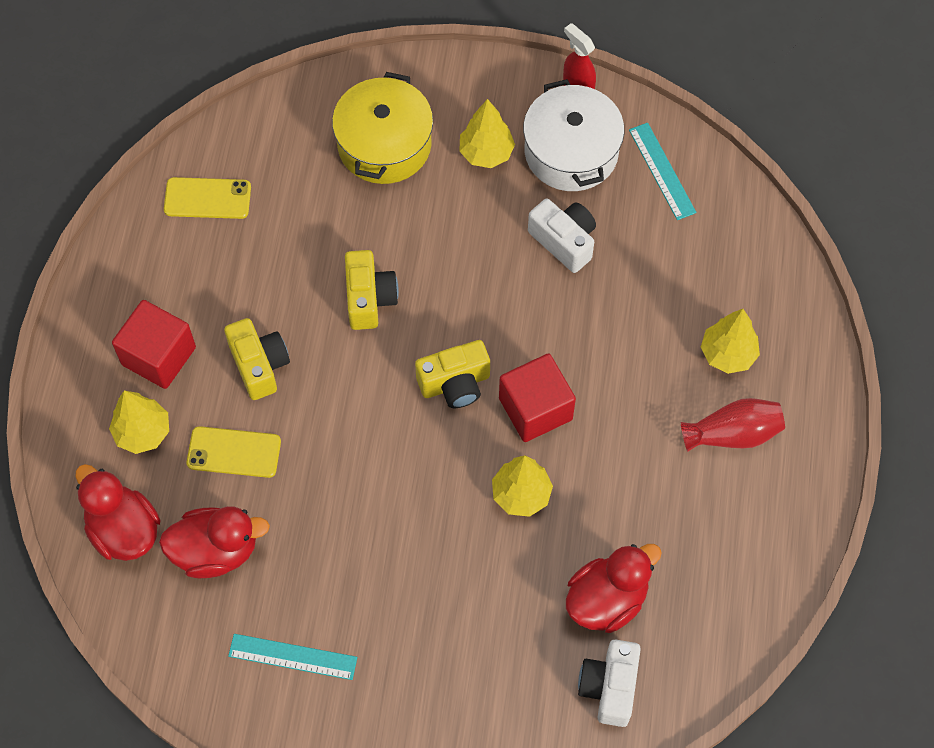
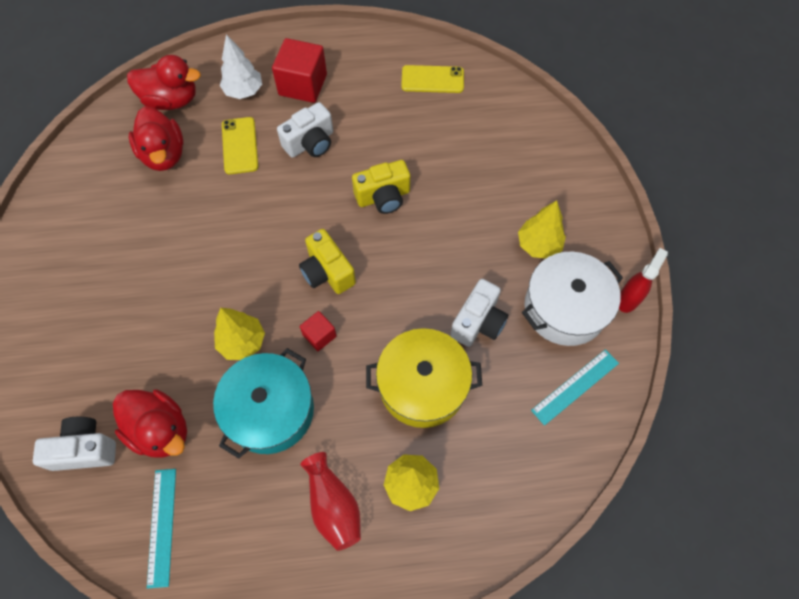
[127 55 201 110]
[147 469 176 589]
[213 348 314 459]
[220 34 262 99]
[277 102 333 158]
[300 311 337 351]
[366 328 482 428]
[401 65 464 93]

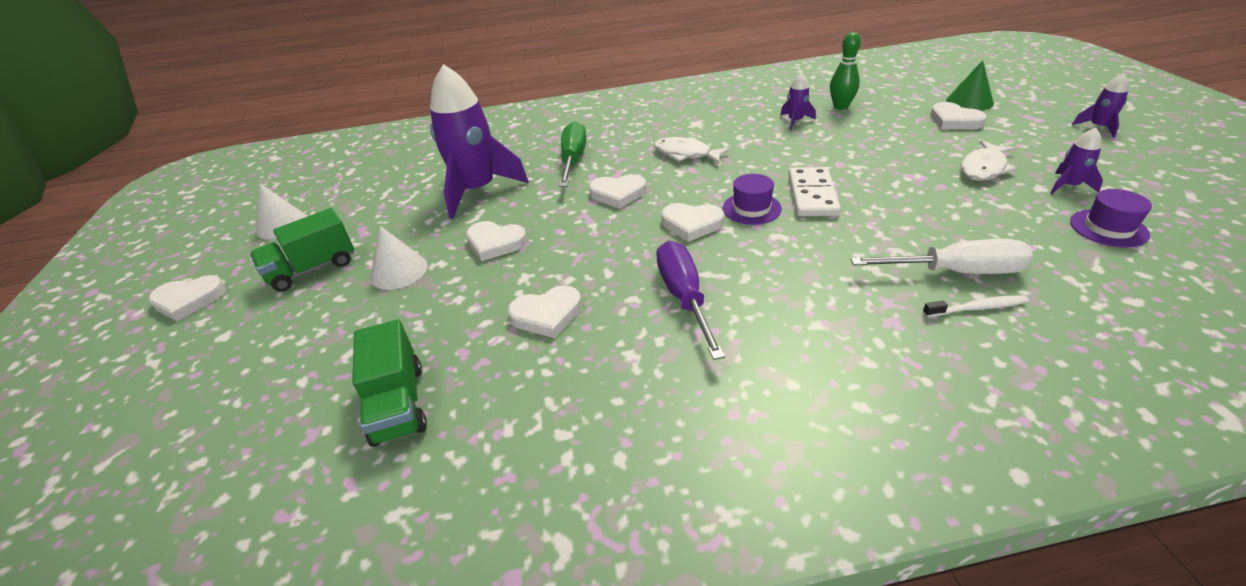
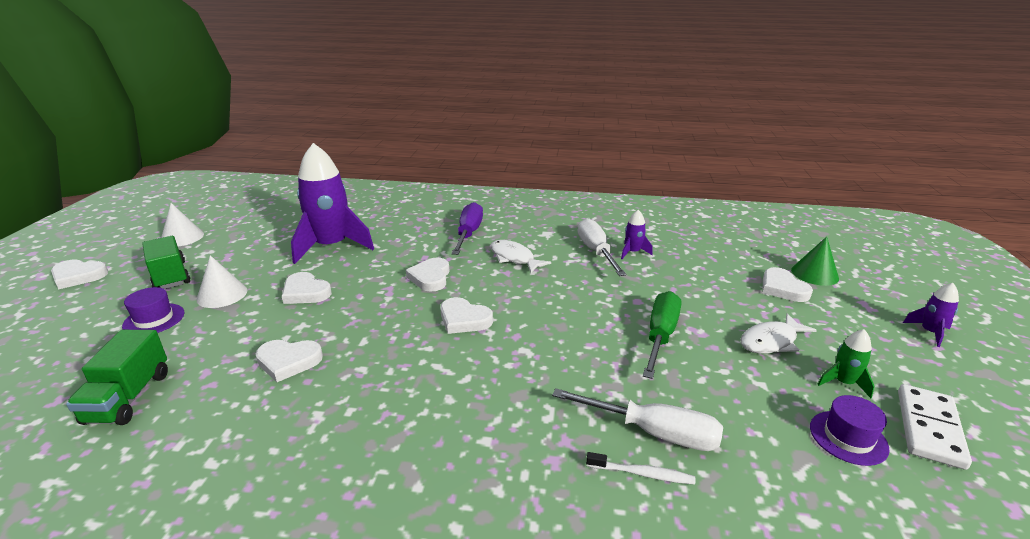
[122 287 184 333]
[142 236 191 289]
[406 258 450 292]
[451 202 483 255]
[578 218 626 276]
[643 291 681 379]
[817 329 874 398]
[898 384 972 470]
[830 32 861 110] (first image)

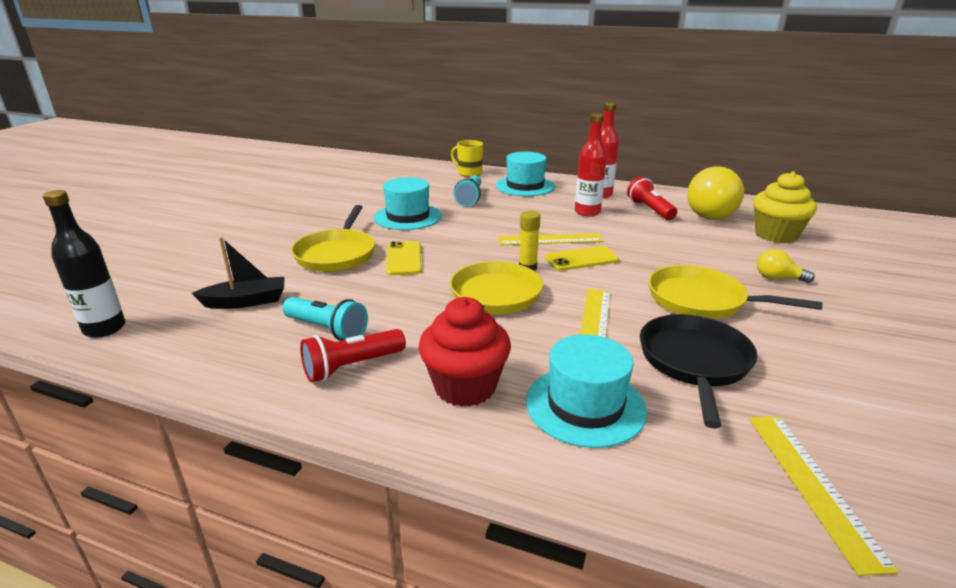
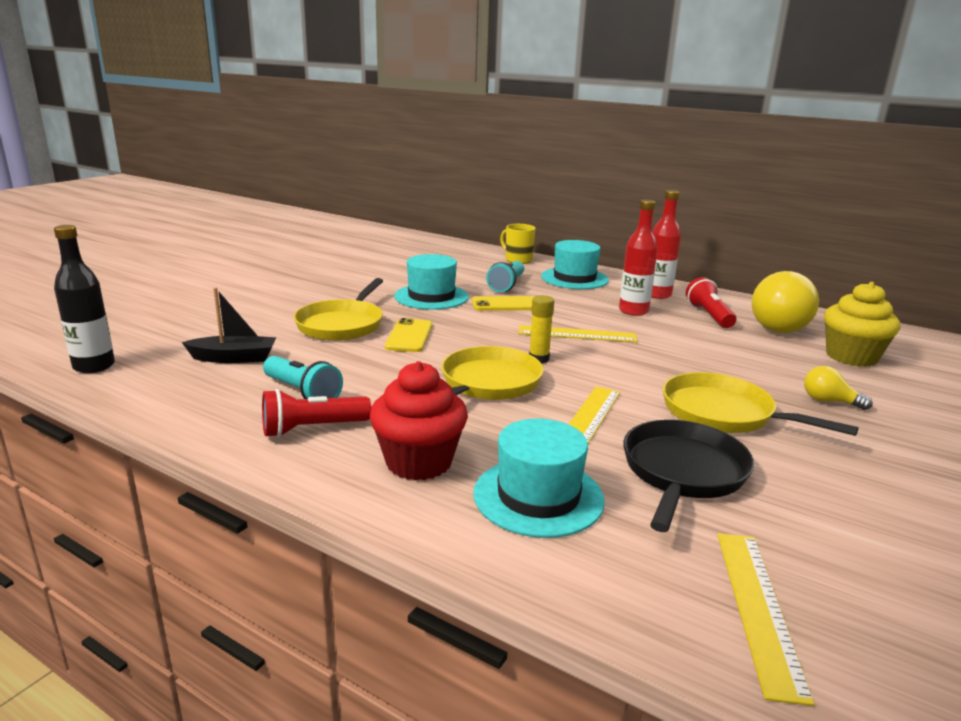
[472 296 534 311]

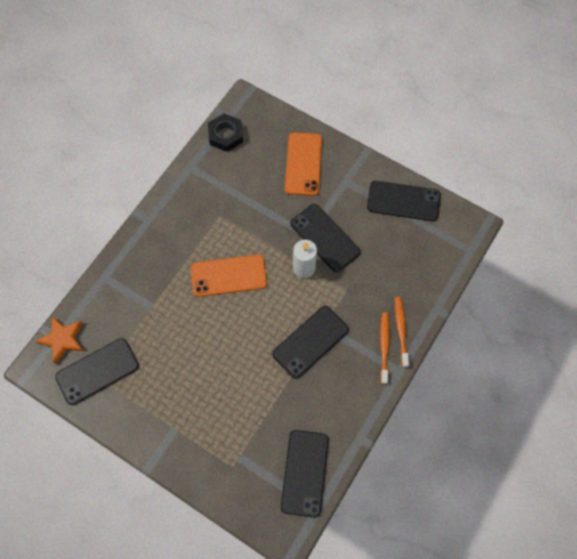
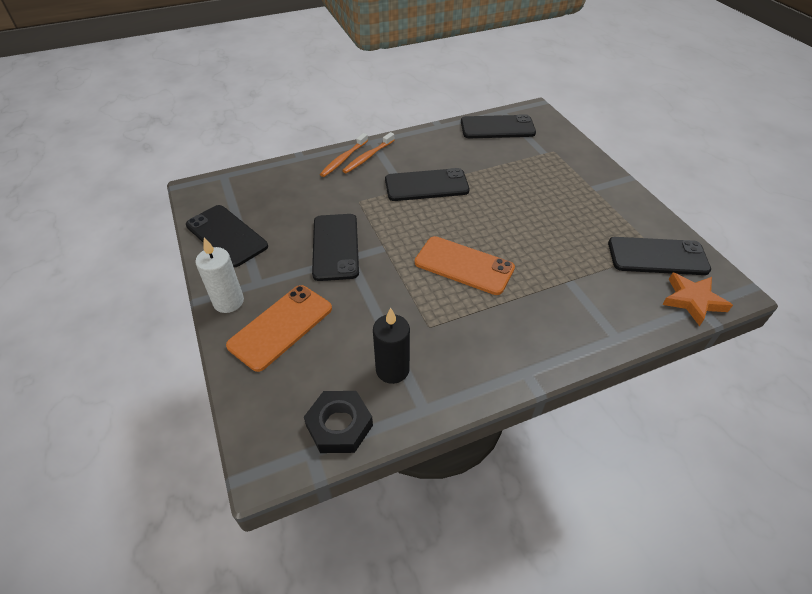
[195 237 244 313]
[373 307 410 384]
[461 114 536 138]

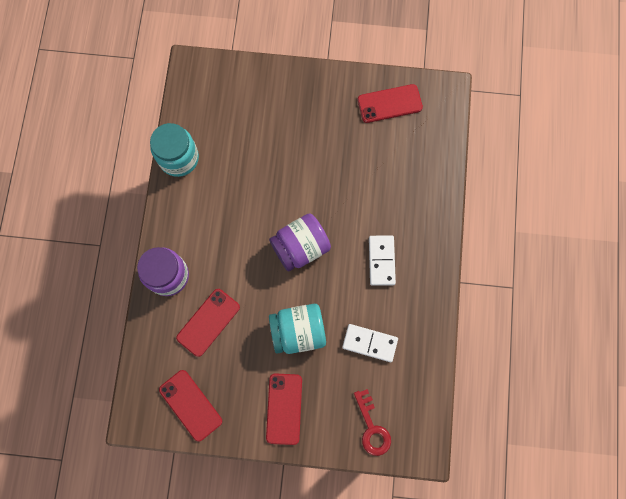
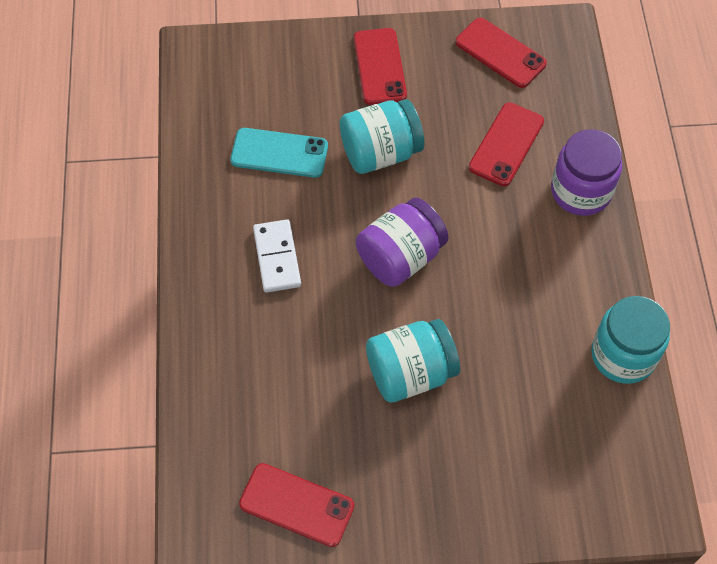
[230 128 328 178]
[239 463 354 547]
[366 319 460 403]
[354 389 391 456] (first image)

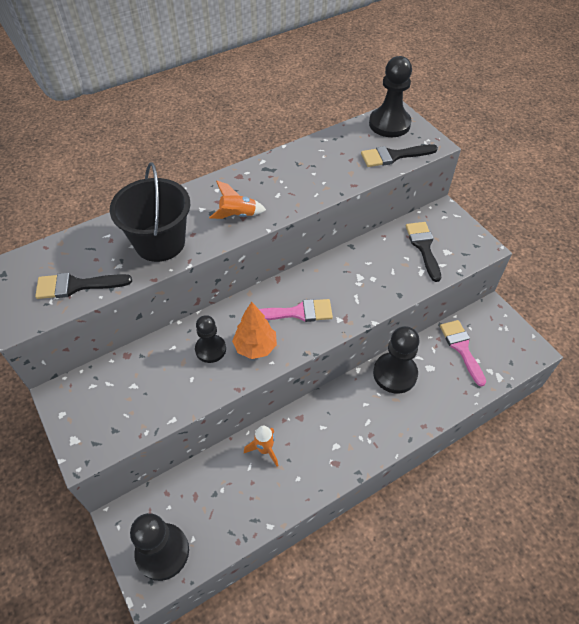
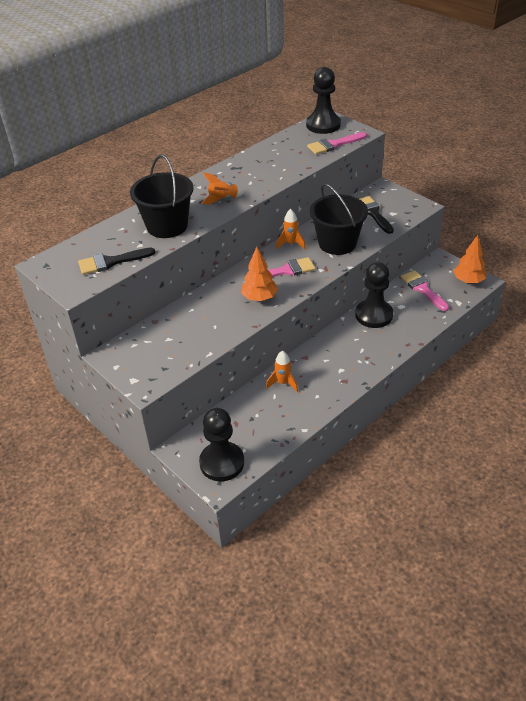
[276 209 306 249]
[307 132 367 154]
[310 183 368 255]
[453 235 486 284]
[195 315 226 363] (first image)

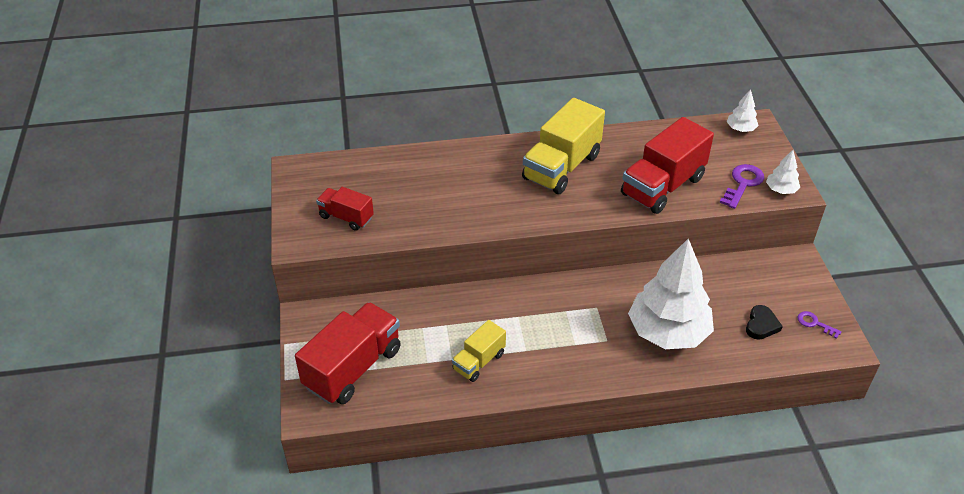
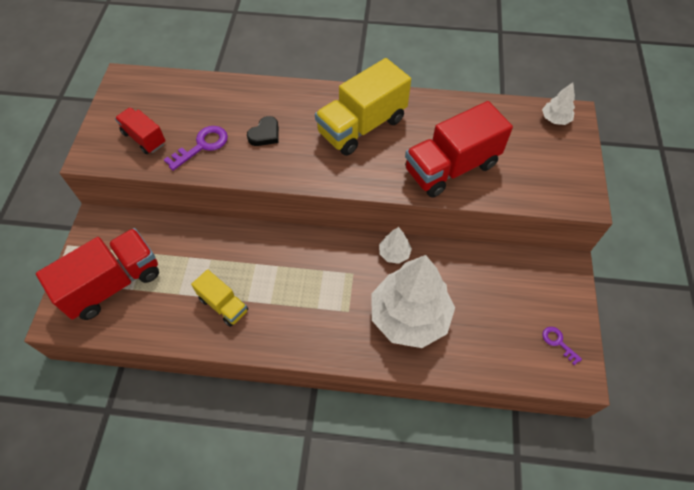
[164 126 228 171]
[191 269 248 327]
[247 116 279 146]
[379 227 412 264]

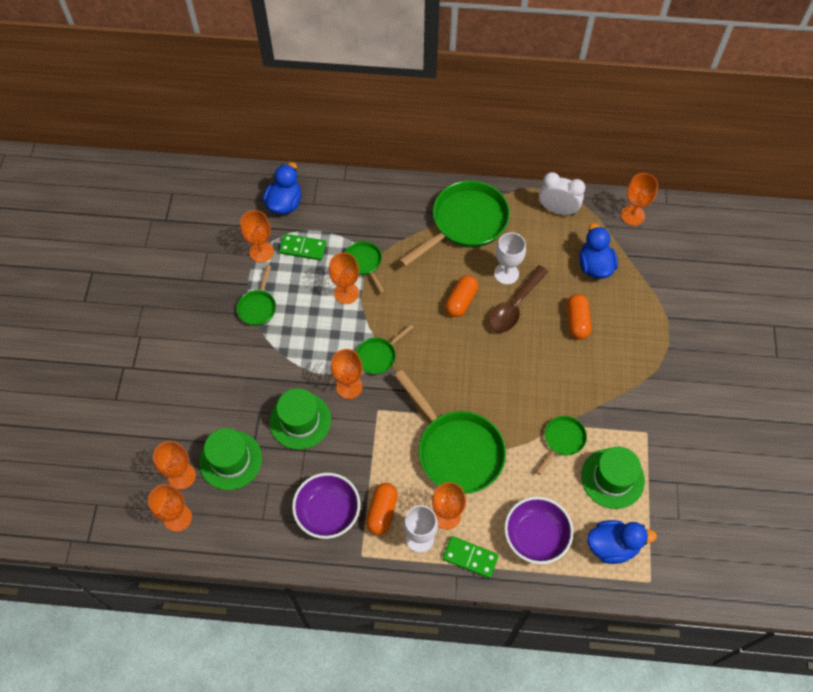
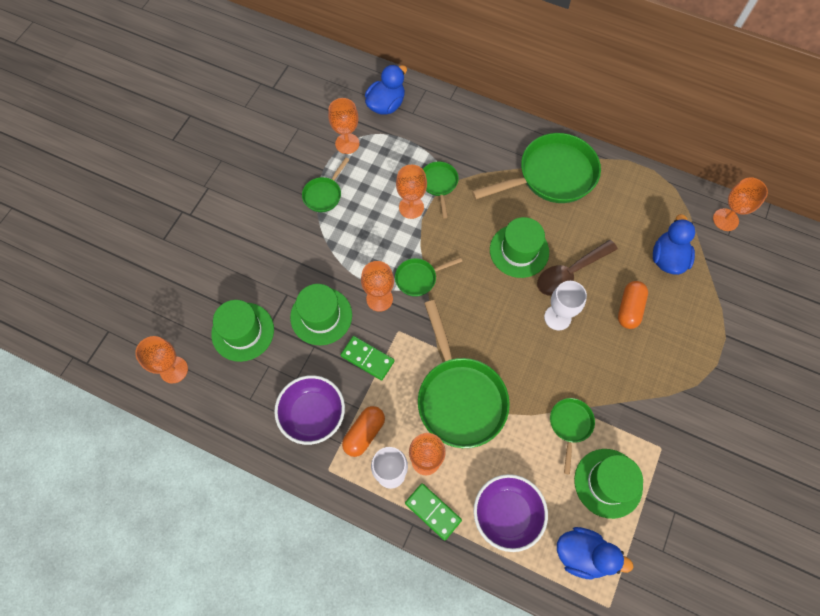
[341 336 394 380]
[490 217 549 278]
[544 281 587 331]
[550 398 595 475]
[153 441 196 489] (first image)
[539 172 585 215] (first image)

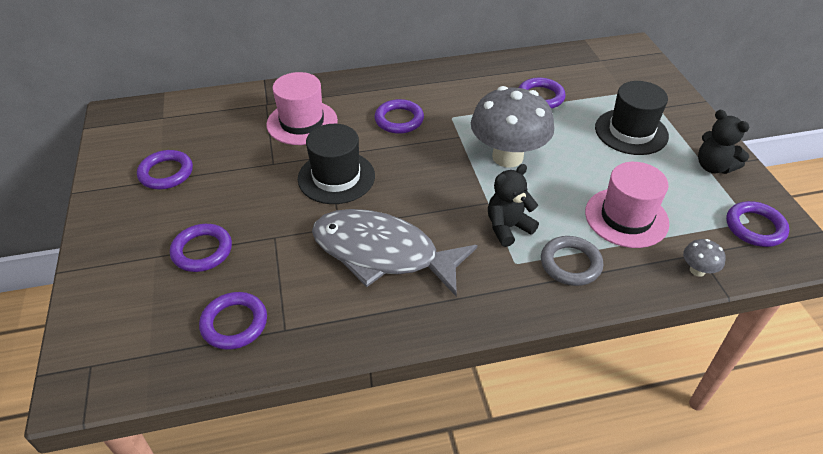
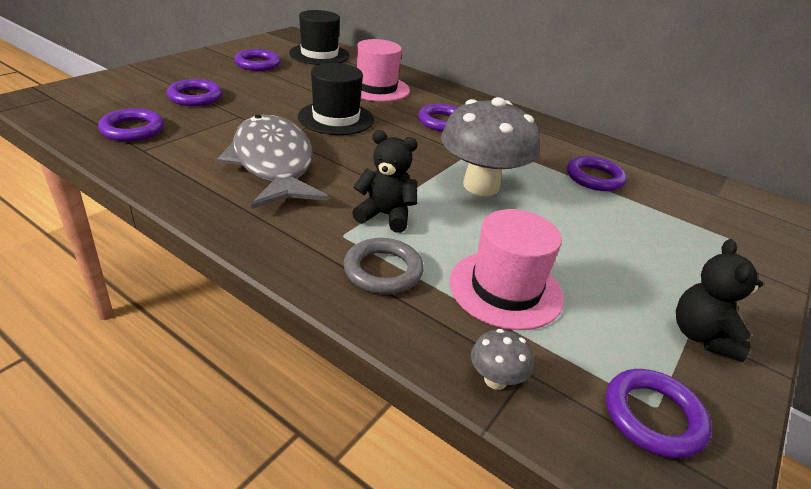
[289 10 350 65]

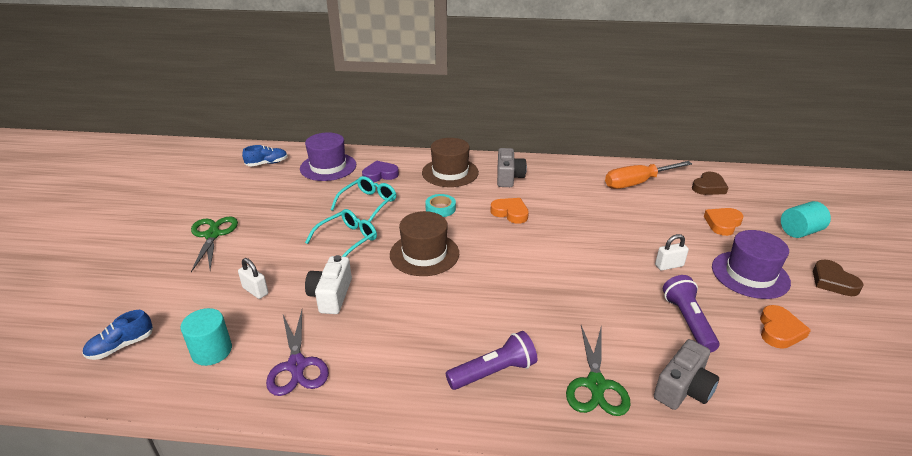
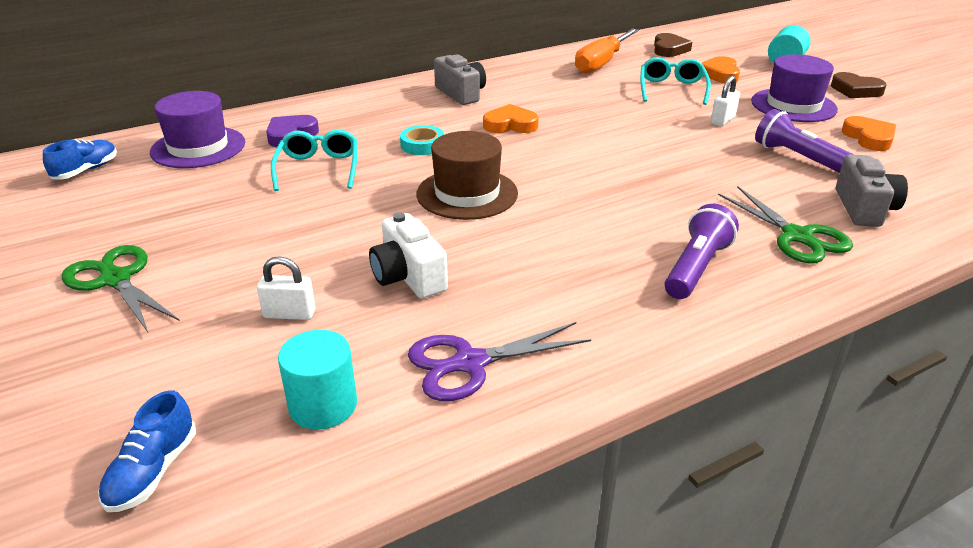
[408 322 591 401]
[640 57 711 105]
[422 138 479 187] (first image)

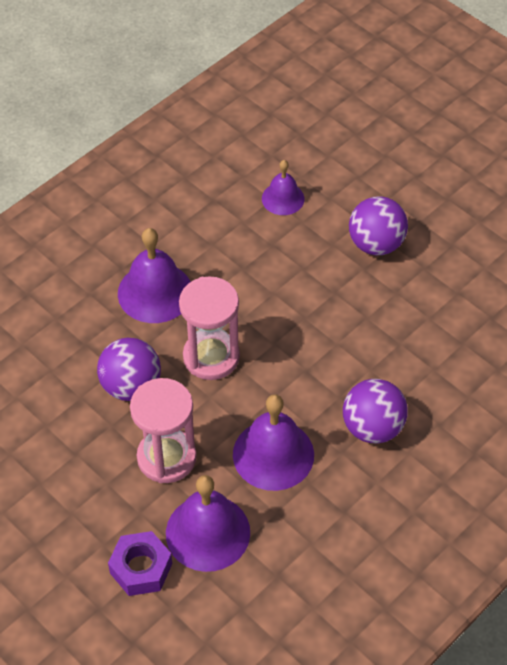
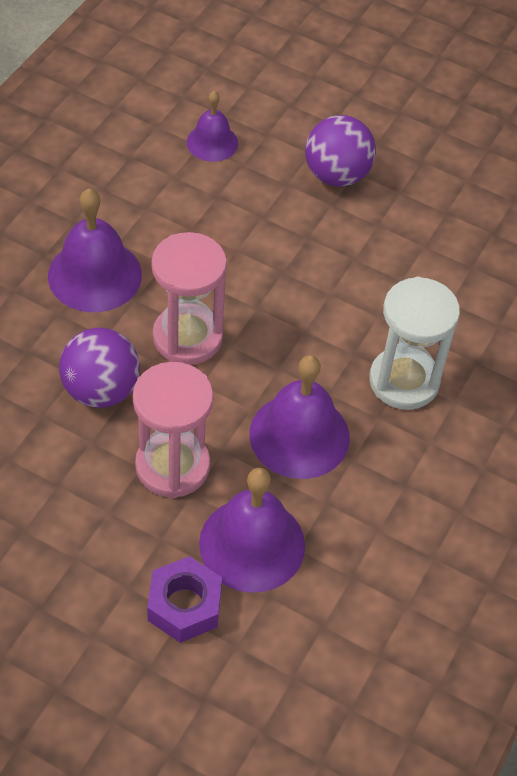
[369 277 460 410]

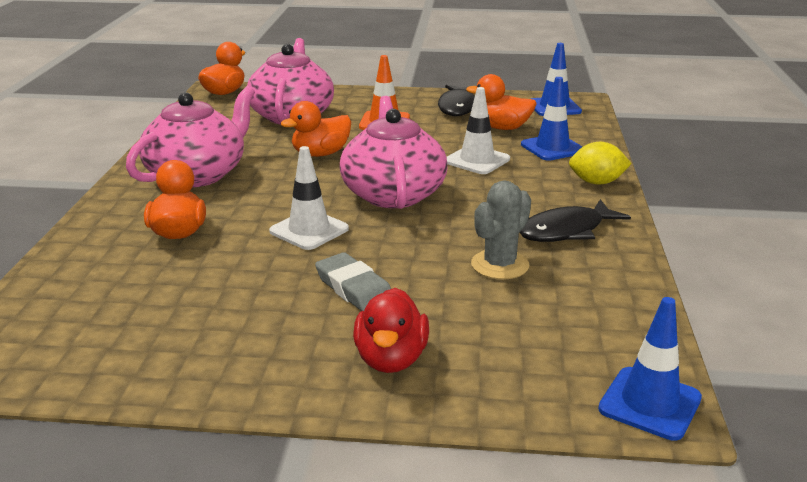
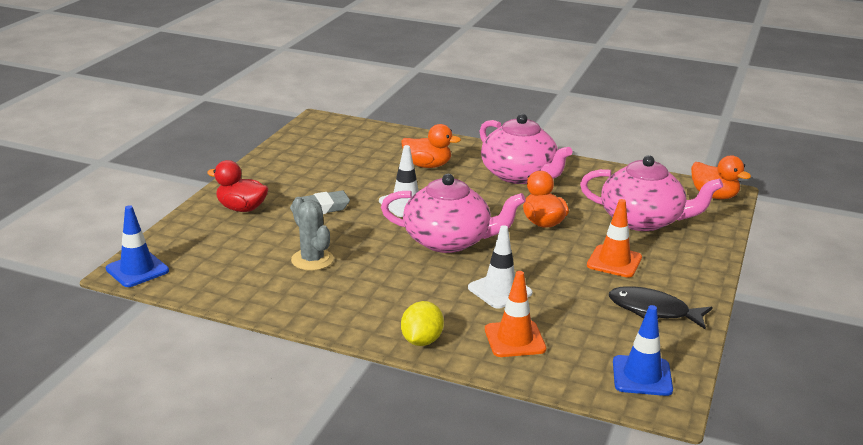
[485 271 546 357]
[466 74 537 130] (first image)
[520 199 631 242] (first image)

